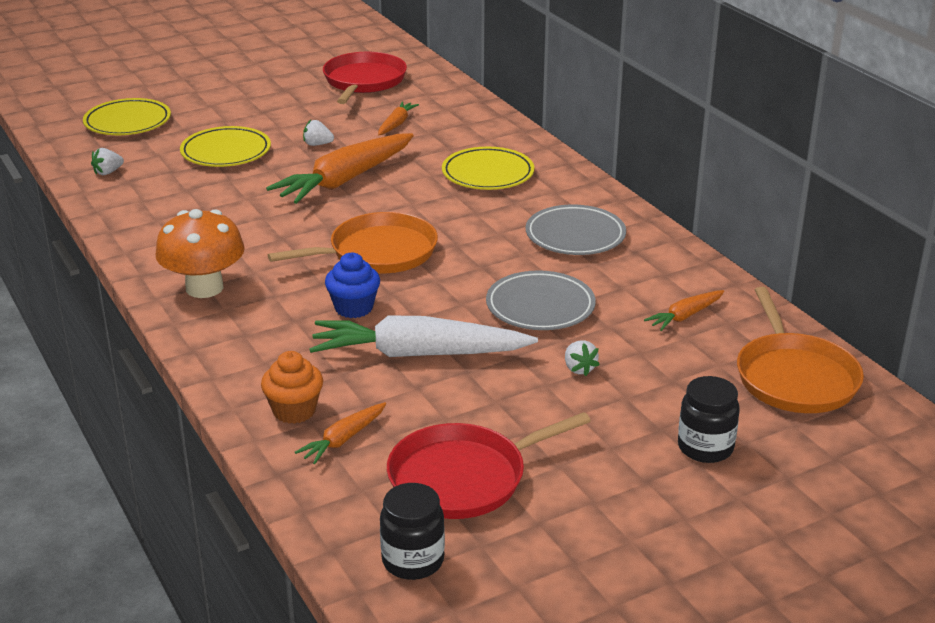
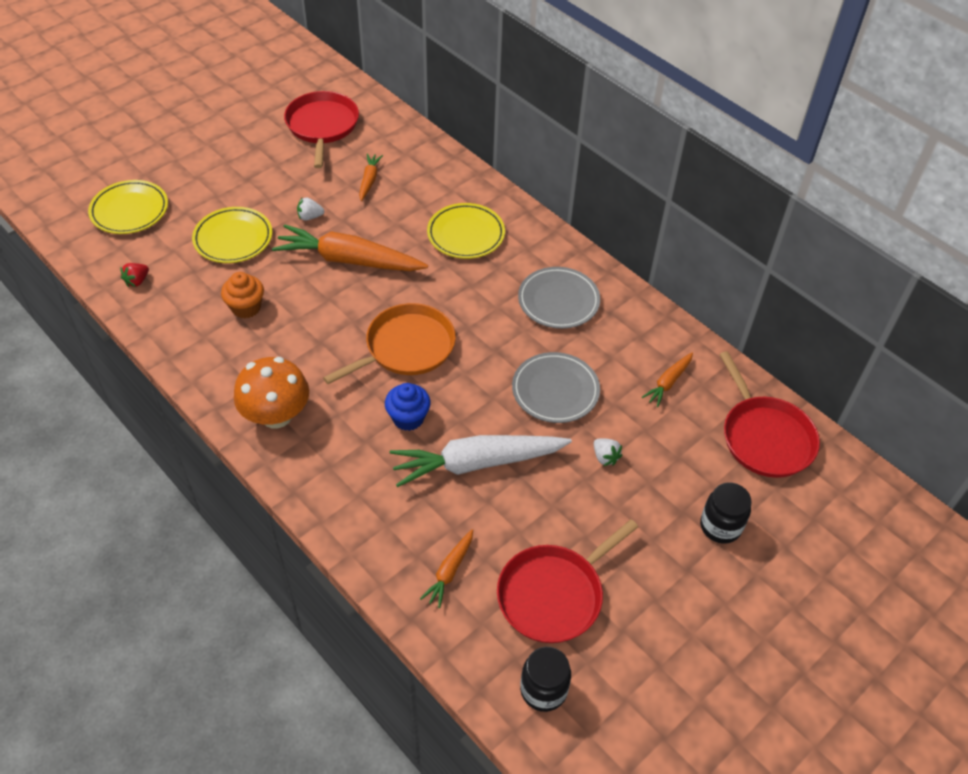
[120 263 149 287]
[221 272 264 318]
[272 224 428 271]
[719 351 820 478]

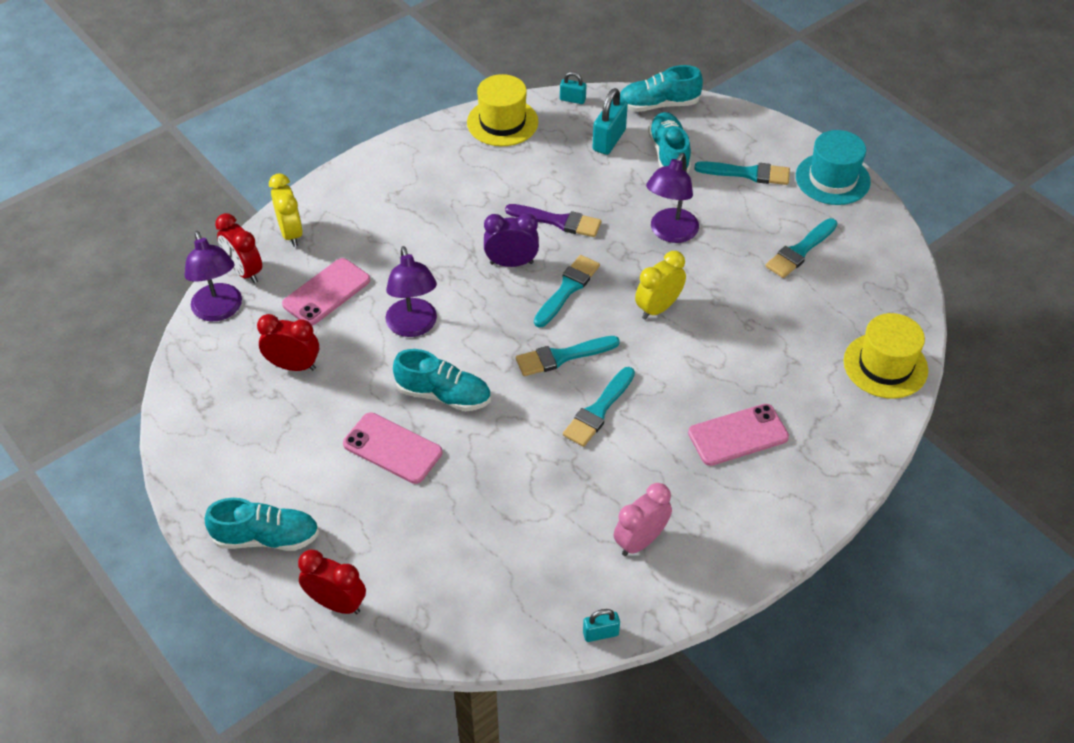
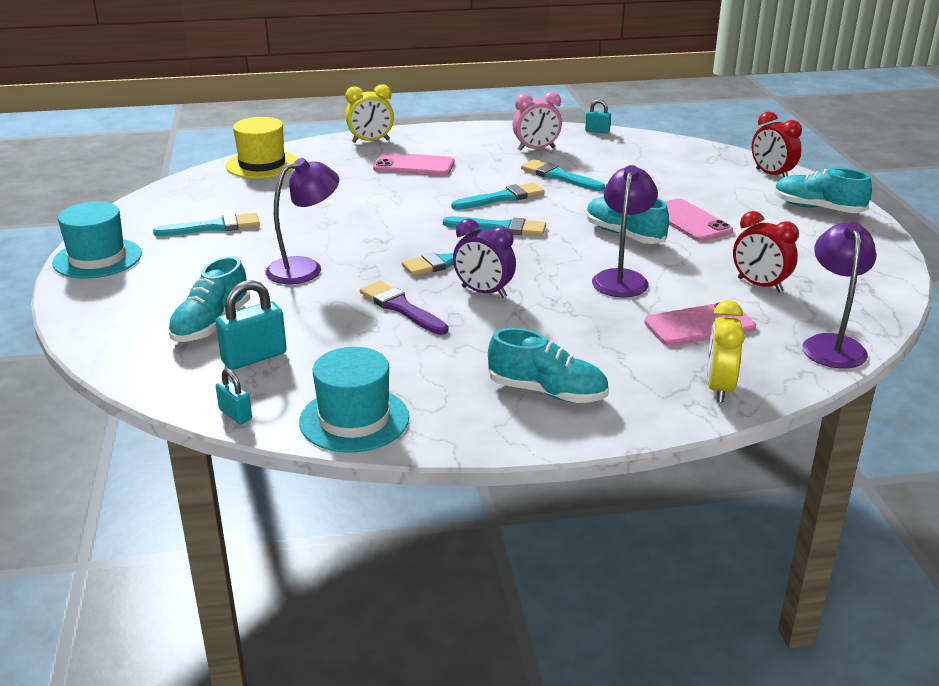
[299 347 409 453]
[345 85 394 143]
[488 328 609 403]
[521 159 605 191]
[215 213 262 283] (first image)

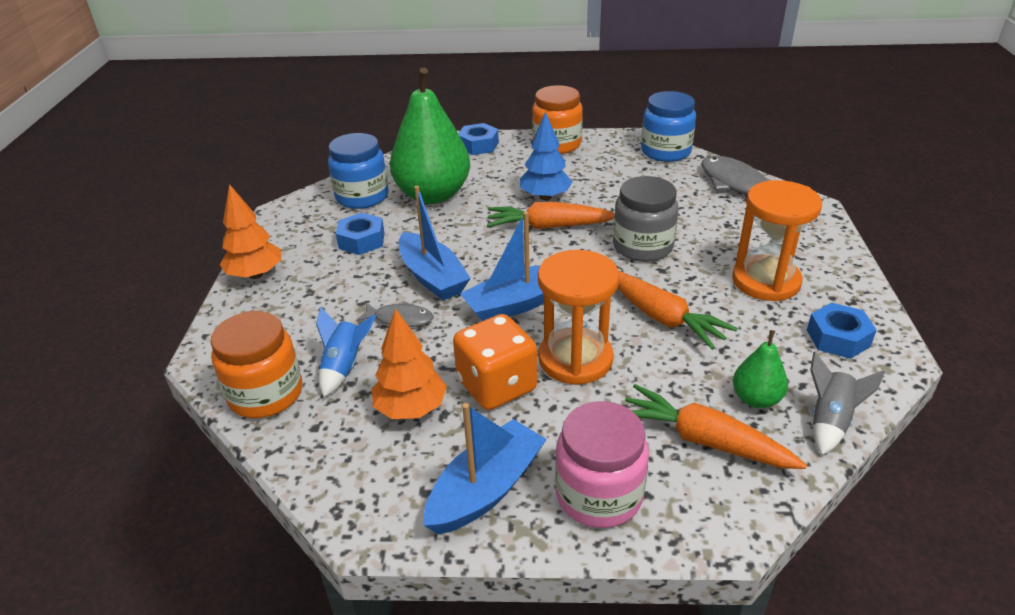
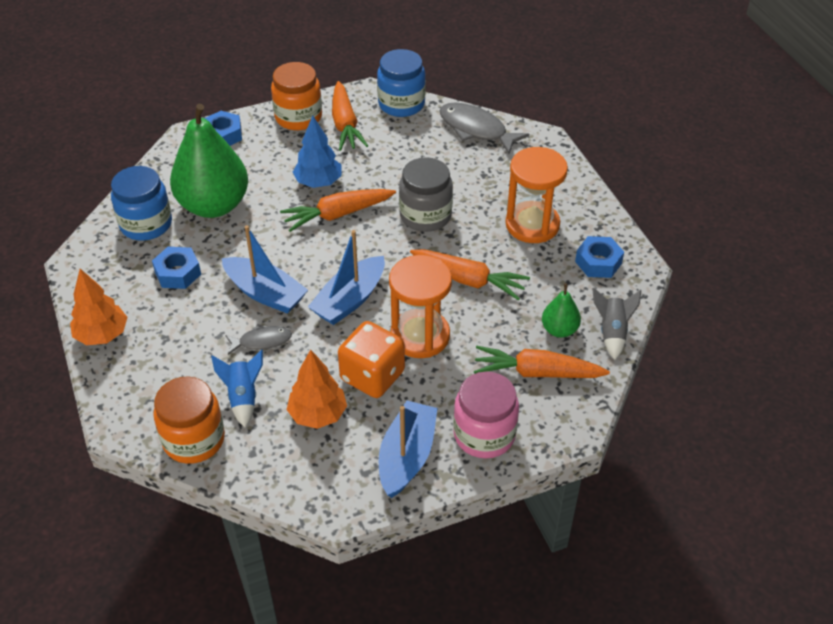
[332 81 368 151]

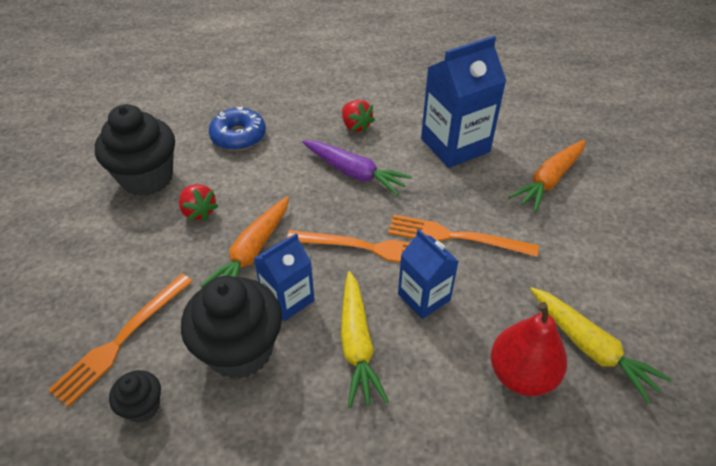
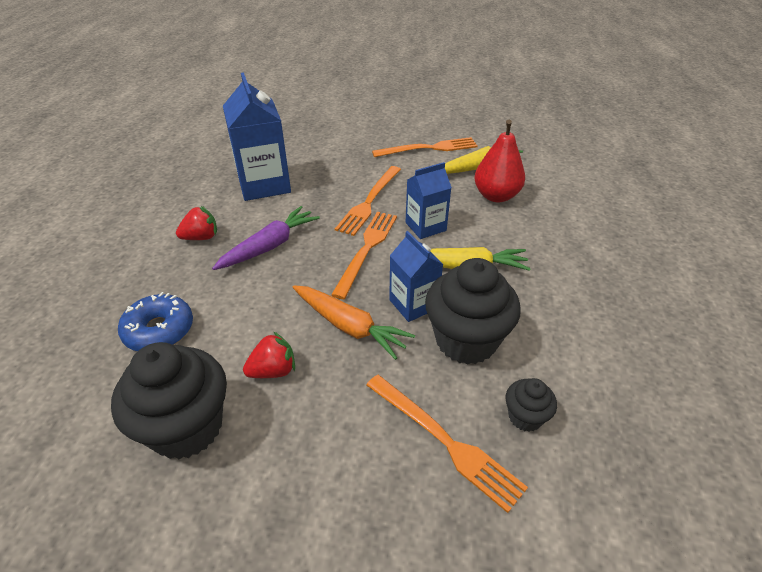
[372 137 478 157]
[509 140 586 212] (first image)

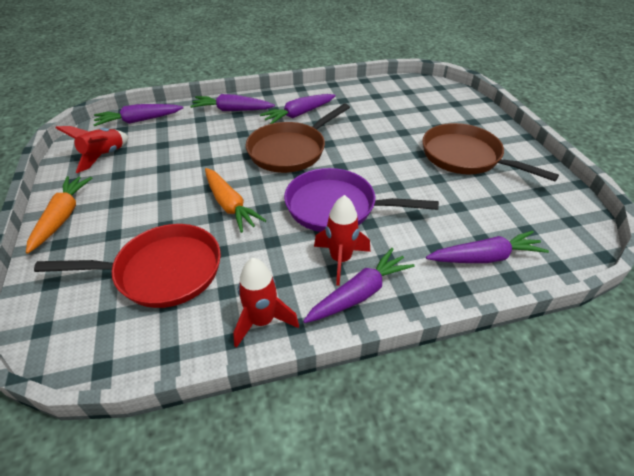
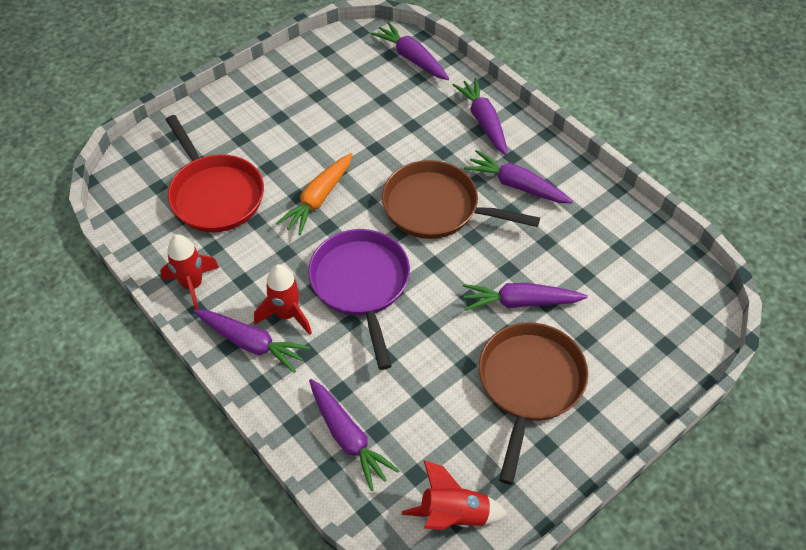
[402 460 508 530]
[463 283 588 311]
[26 176 92 254] (first image)

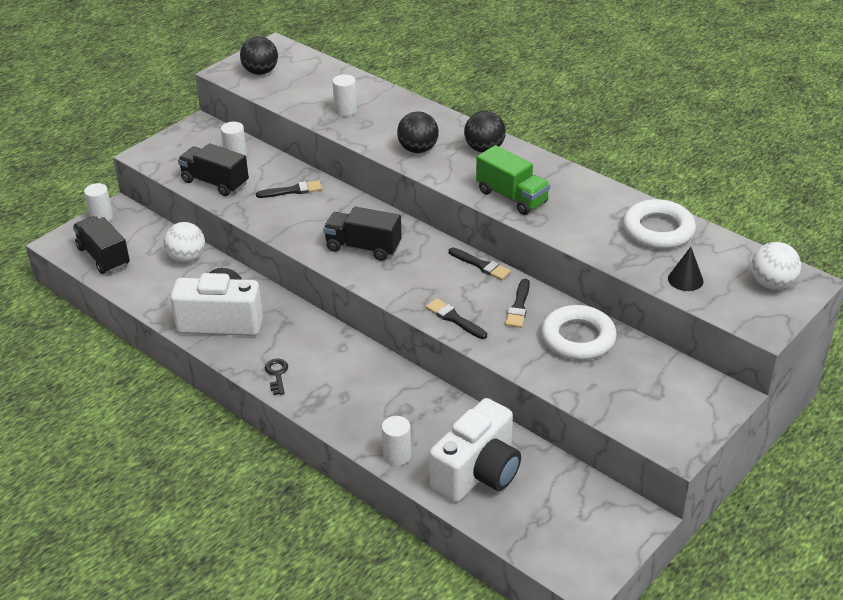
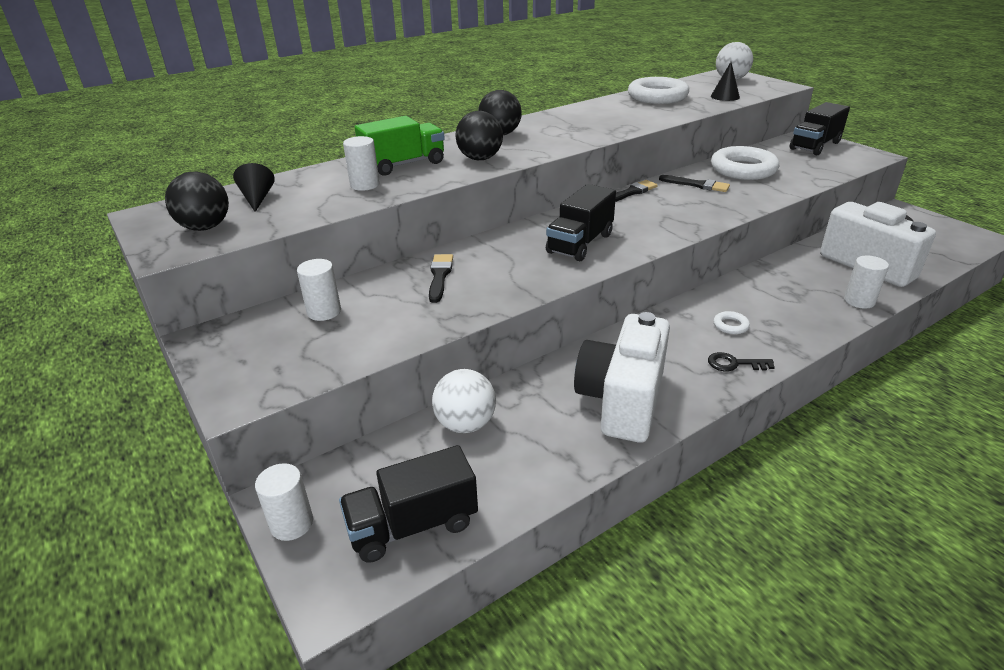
[233 163 275 212]
[355 116 445 176]
[714 311 750 334]
[790 102 850 155]
[426 299 487 339] (first image)

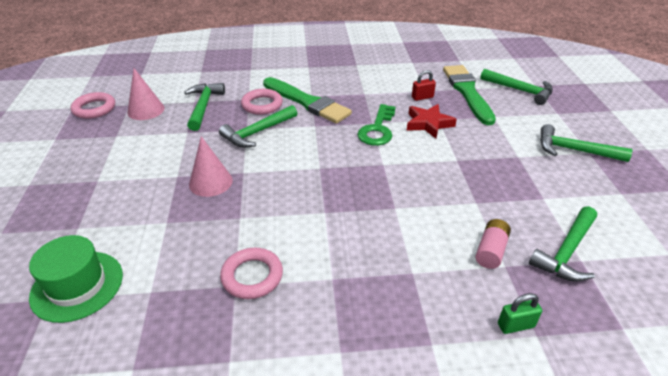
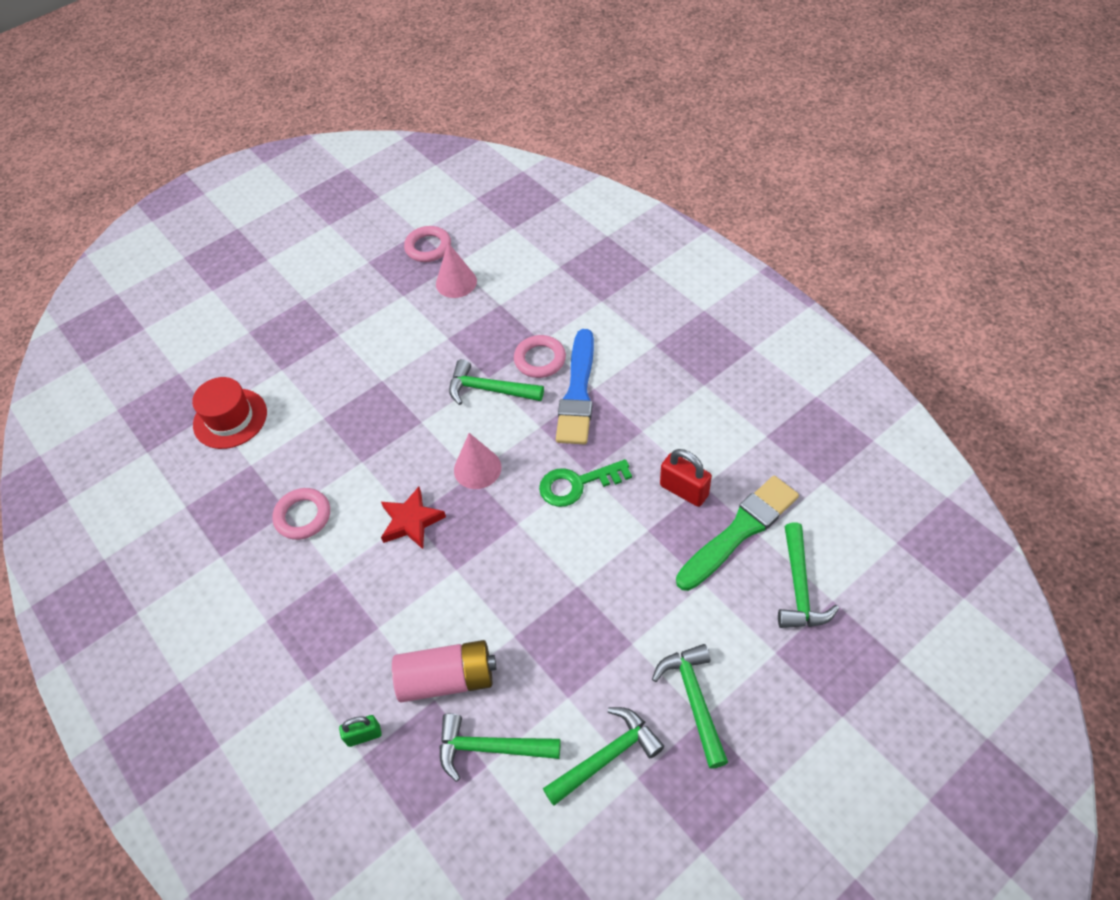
[192 377 267 449]
[339 715 382 747]
[381 487 446 549]
[392 640 497 703]
[454 433 501 489]
[543 707 664 806]
[556 329 594 444]
[660 449 712 507]

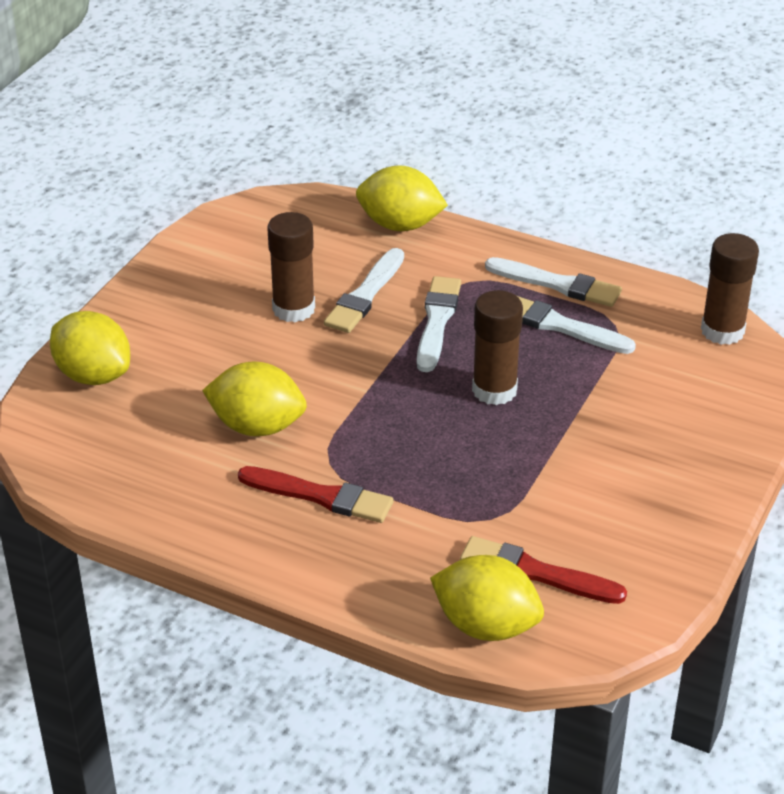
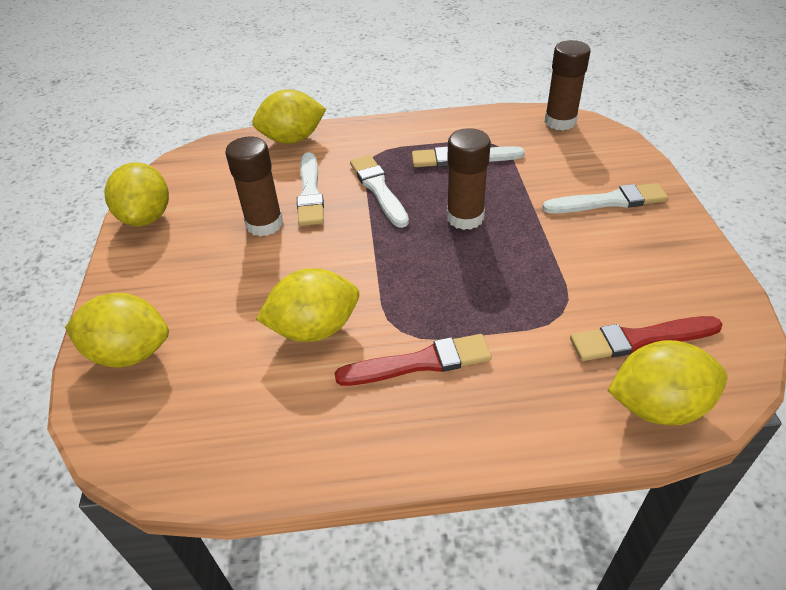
[104 162 169 227]
[542 183 668 214]

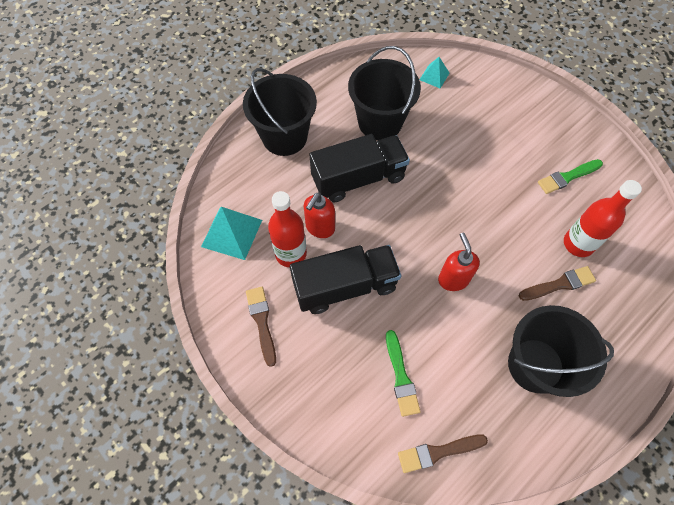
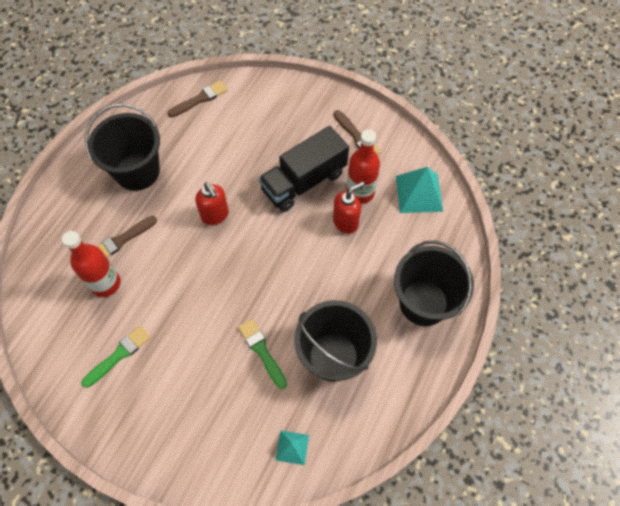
[238 319 287 389]
[333 181 365 234]
[309 134 410 202] (first image)

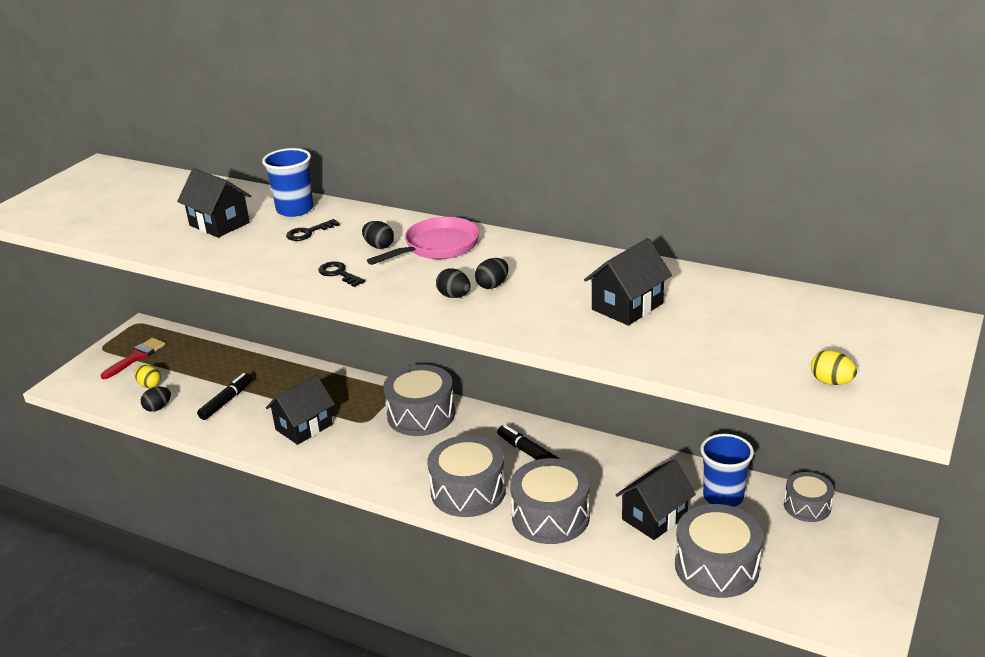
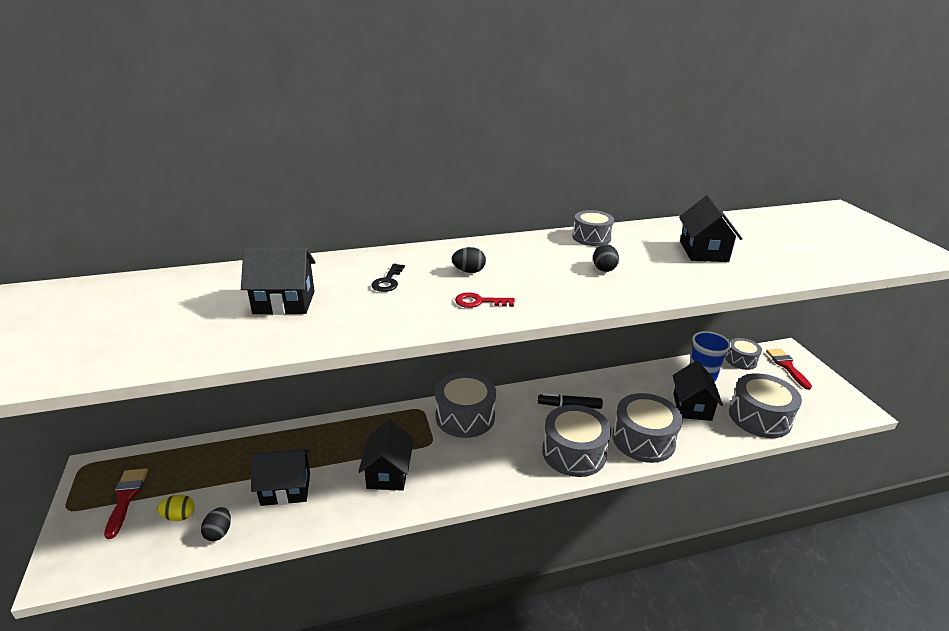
[251 449 311 506]
[455 292 515 308]
[572 210 614 246]
[766 349 812 390]
[262 148 313 217] (first image)
[367 217 479 265] (first image)
[436 268 471 298] (first image)
[811 350 857 385] (first image)

